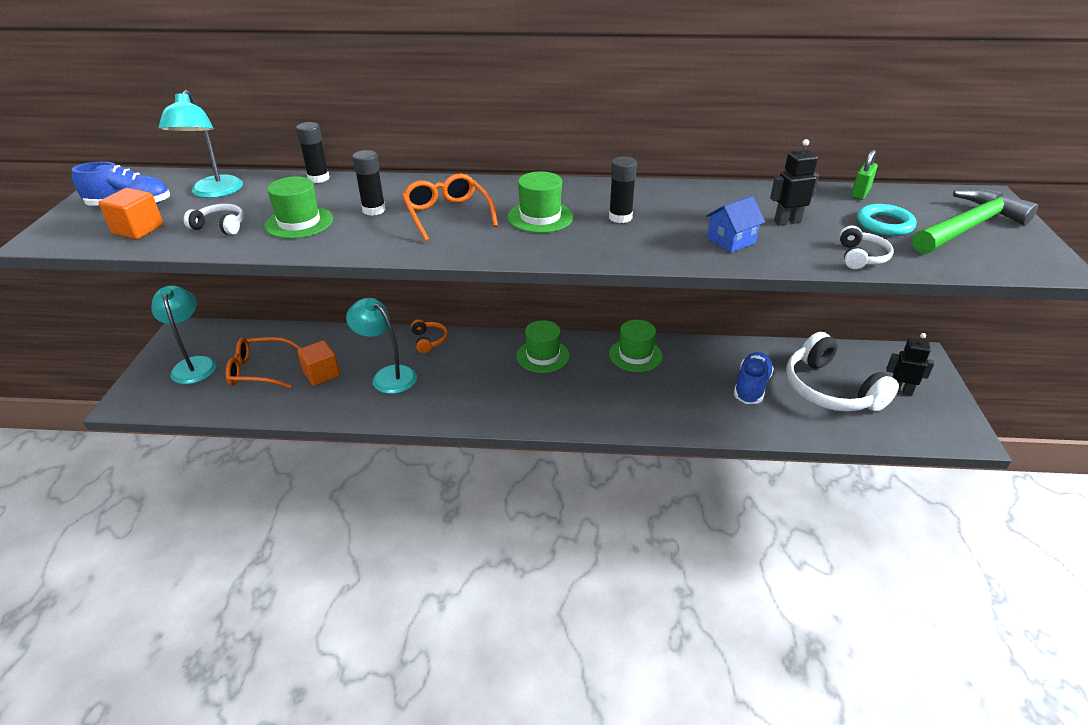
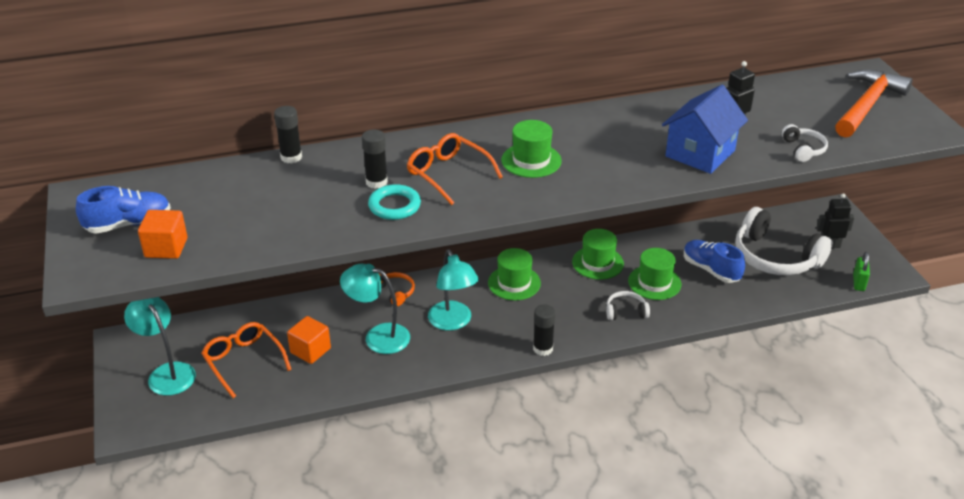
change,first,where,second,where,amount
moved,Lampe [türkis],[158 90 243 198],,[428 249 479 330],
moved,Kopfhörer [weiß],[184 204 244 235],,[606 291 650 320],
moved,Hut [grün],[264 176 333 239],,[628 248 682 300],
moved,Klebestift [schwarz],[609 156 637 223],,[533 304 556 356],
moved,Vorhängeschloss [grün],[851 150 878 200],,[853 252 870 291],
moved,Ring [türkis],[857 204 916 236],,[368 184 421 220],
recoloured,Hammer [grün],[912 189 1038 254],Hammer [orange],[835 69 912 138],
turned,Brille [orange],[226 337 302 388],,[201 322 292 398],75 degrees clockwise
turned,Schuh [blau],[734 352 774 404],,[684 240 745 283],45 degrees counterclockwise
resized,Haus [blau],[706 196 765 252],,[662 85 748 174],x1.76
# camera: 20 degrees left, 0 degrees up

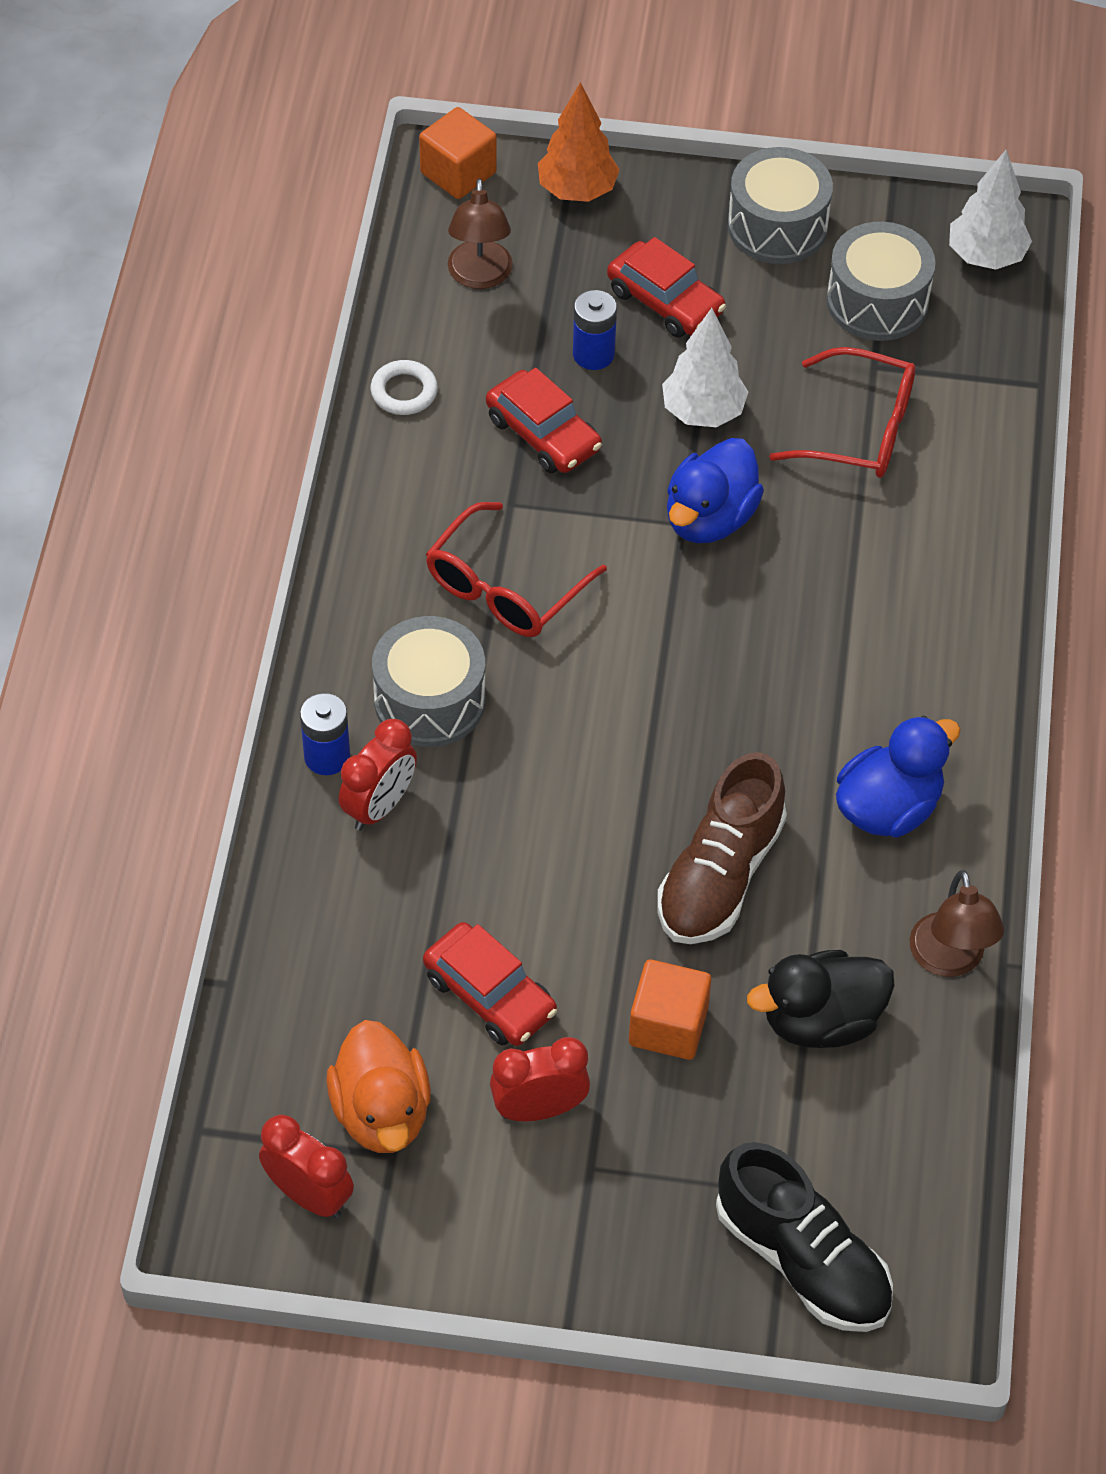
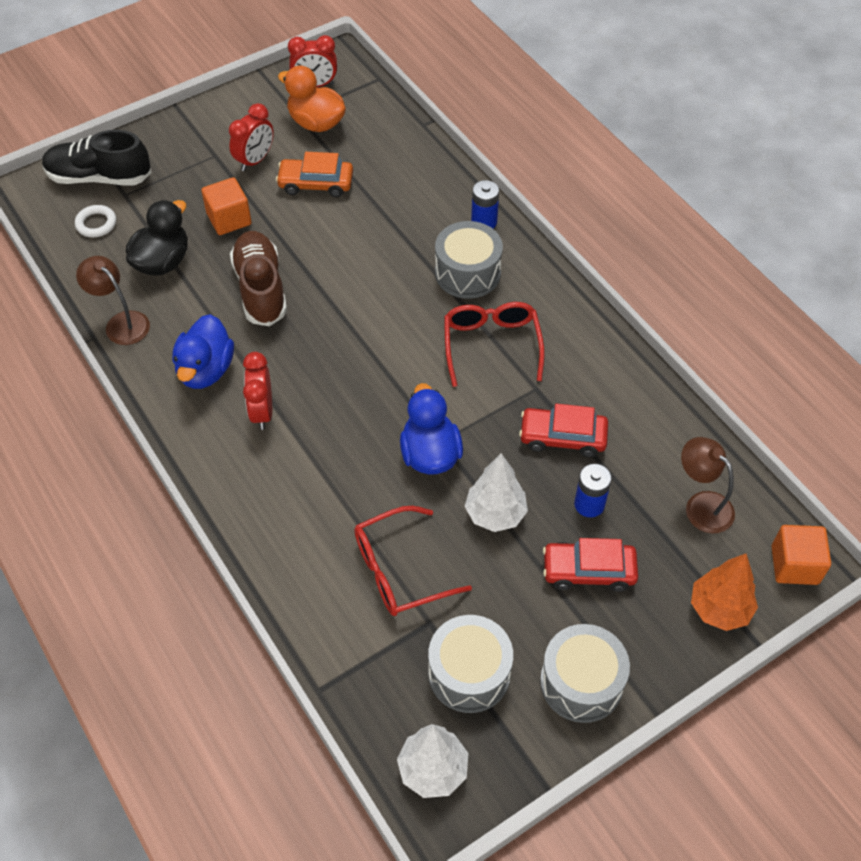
change,first,where,second,where,amount
moved,Wecker [rot],[339 719 417 831],,[243 352 272 430],
moved,Ring [weiß],[371 360 438 415],,[75 205 116 237],
recoloured,Auto [rot],[423 922 557 1046],Auto [orange],[276 152 353 197],
# camera: 140 degrees right, 0 degrees up

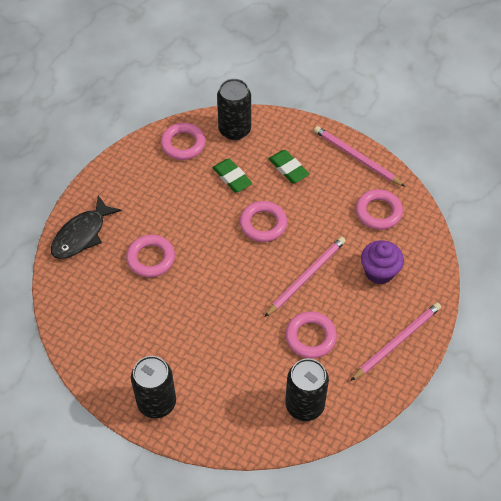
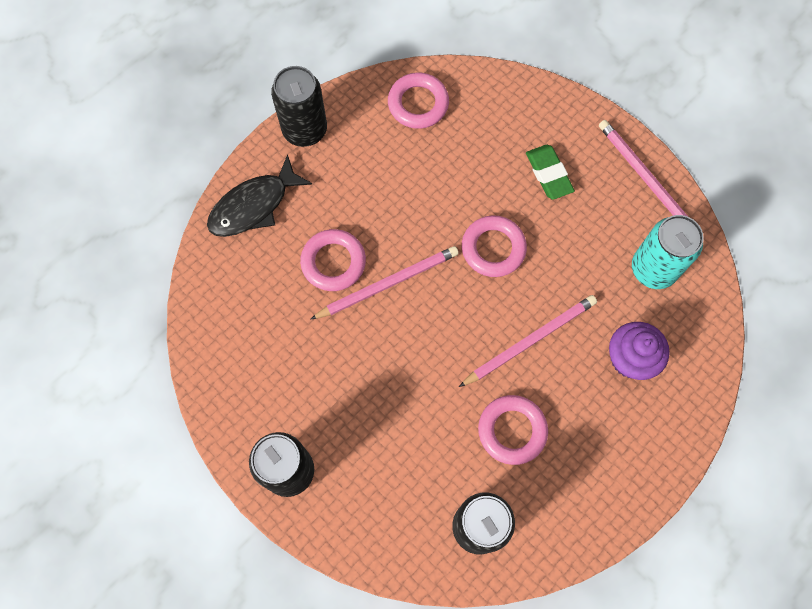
change,first,where,second,where,amount
removed,Radiergummi [grün],[212 159 252 193],,,
moved,Dose [schwarz],[217 79 251 140],,[271 66 327 147],
moved,Bleistift [rosa],[351 303 441 381],,[311 246 459 319],
replaced,Ring [rosa],[356 189 403 230],Dose [türkis],[632 215 704 289],
# camera: 15 degrees right, 15 degrees up

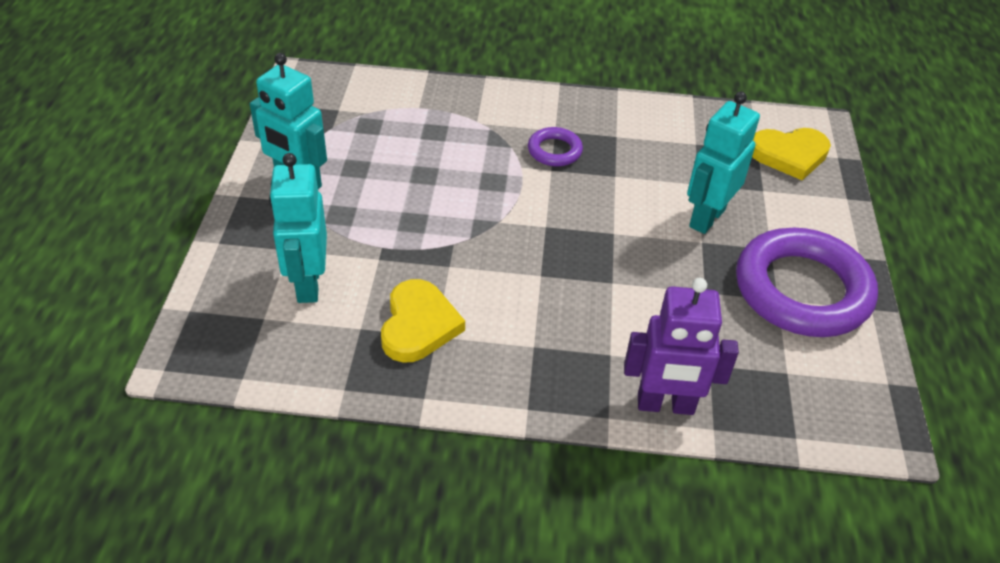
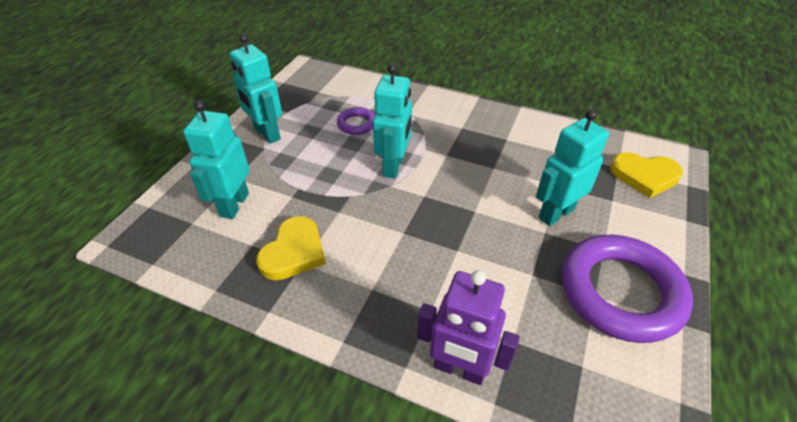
change,first,where,second,where,amount
added,,,Roboter [türkis],[373 64 412 179],
moved,Ring [lila],[528 127 583 166],,[337 107 375 135],
# camera: 20 degrees right, 0 degrees up

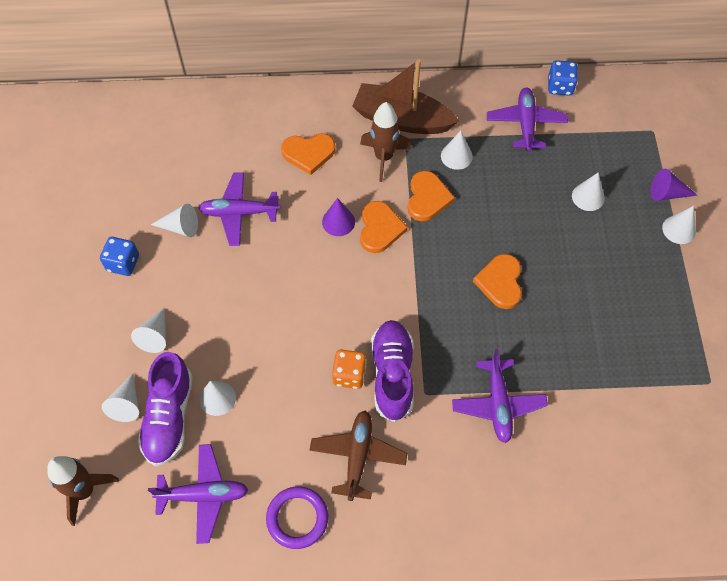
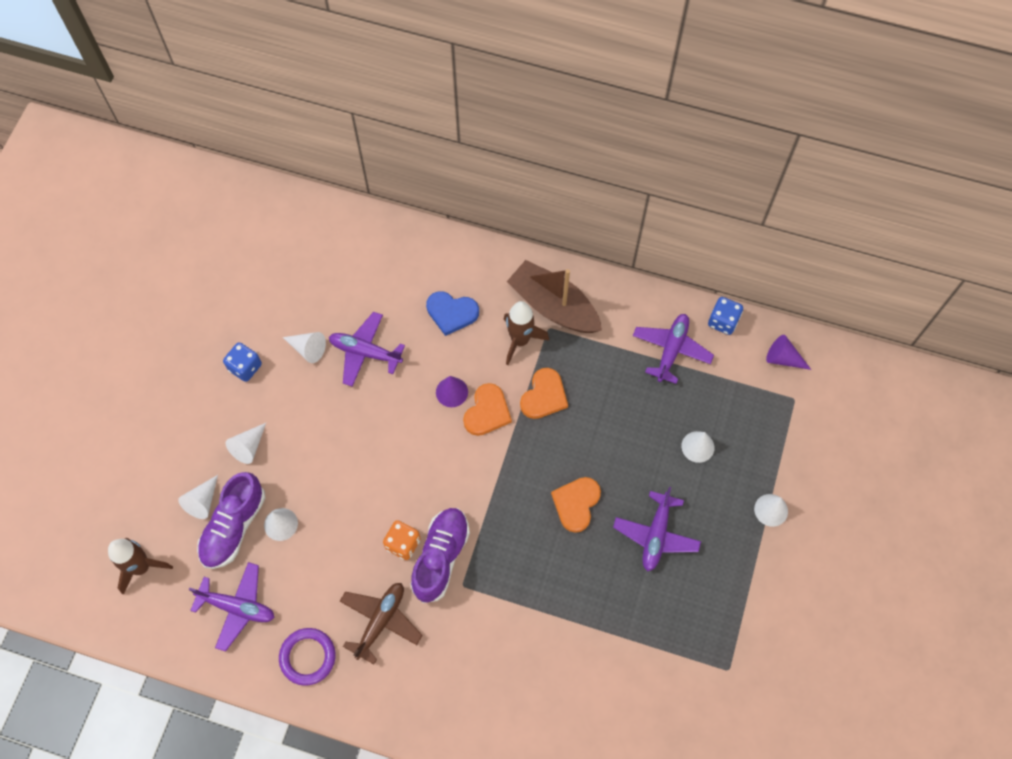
change,first,where,second,where,amount
removed,Kegel [weiß],[441 131 473 170],,,
moved,Flugzeug [lila],[452 349 548 443],,[613 487 701 571],
moved,Kegel [lila],[651 169 698 201],,[766 335 811 370],
recoloured,Herz [orange],[281 133 336 175],Herz [blau],[426 291 479 336],
# camera: 20 degrees right, 5 degrees up

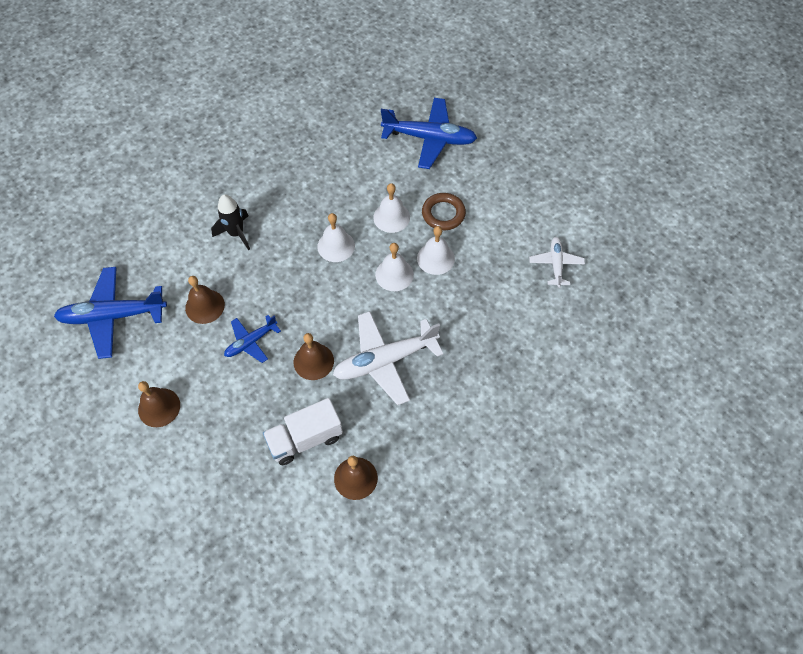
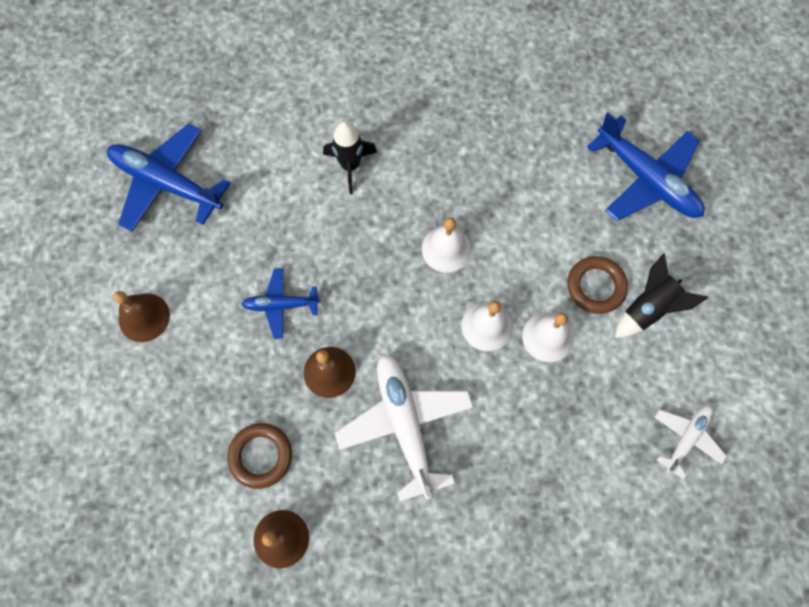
change,first,where,second,where,amount
removed,Glocke [braun],[185 276 225 324],,,
removed,Glocke [weiß],[373 183 410 233],,,
added,,,Rakete [schwarz],[615 253 708 338],
replaced,Lastwagen [weiß],[263 398 343 465],Ring [braun],[227 423 292 489],
turned,Flugzeug [weiß],[333 311 443 405],,[335 354 474 501],60 degrees clockwise
# camera: 35 degrees right, 10 degrees up

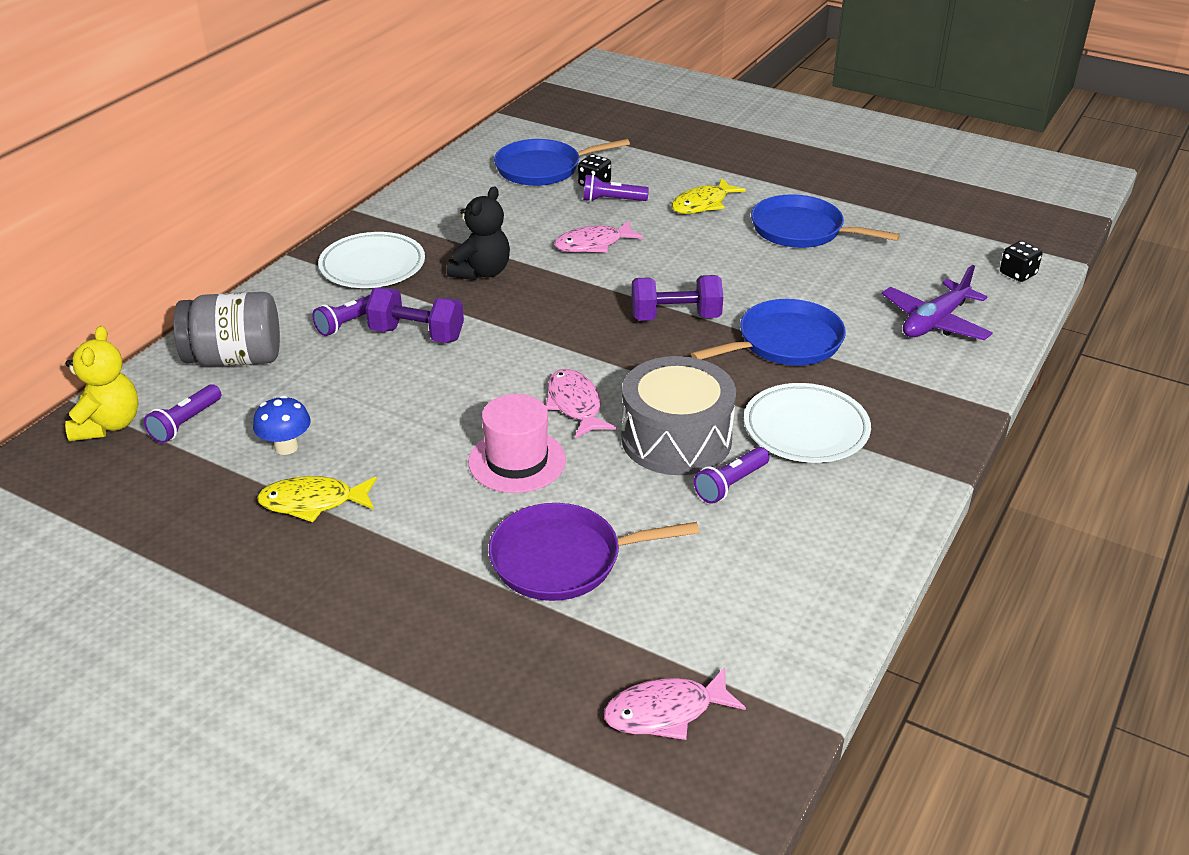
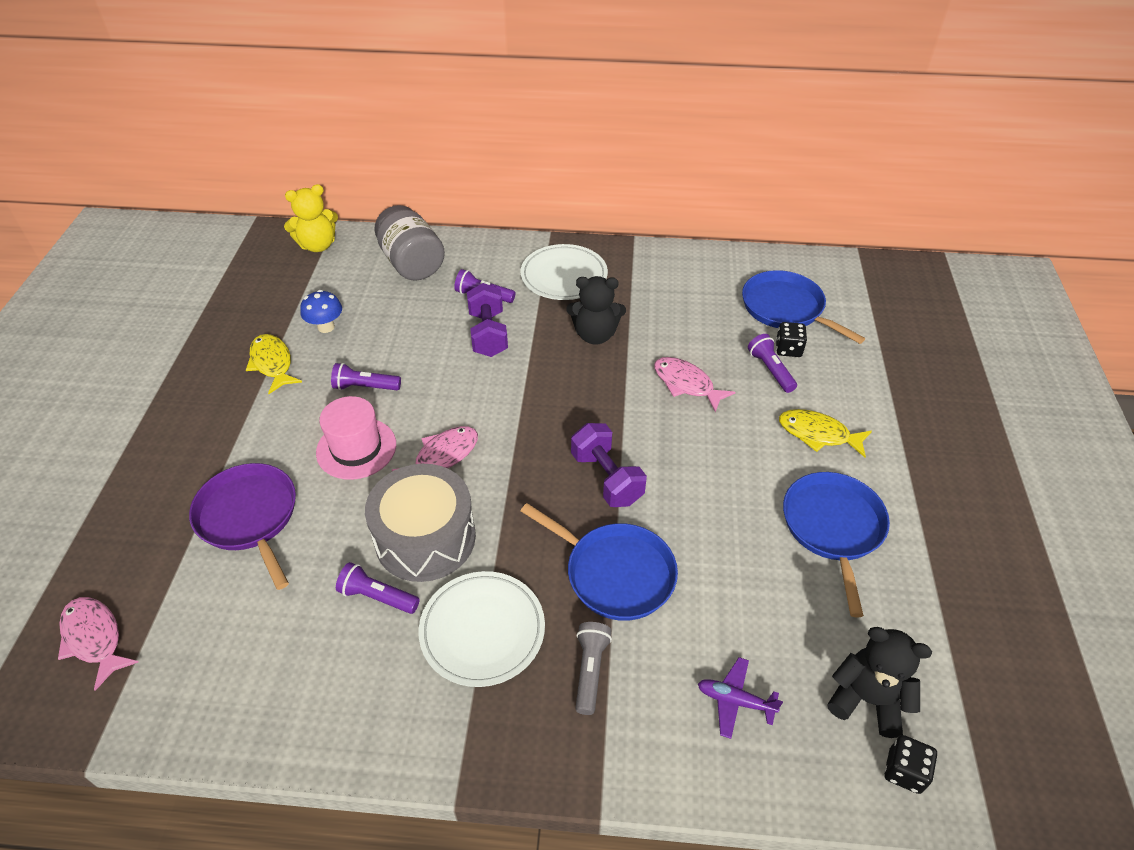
change,first,where,second,where,amount
added,,,Taschenlampe [grau],[575 622 612 715],
added,,,Teddybär [schwarz],[827 627 932 738],
moved,Taschenlampe [lila],[144 384 221 443],,[331 363 401 390],
resized,Flugzeug [lila],[882 265 993 340],,[698 657 783 739],x0.61
# camera: 65 degrees right, 10 degrees up

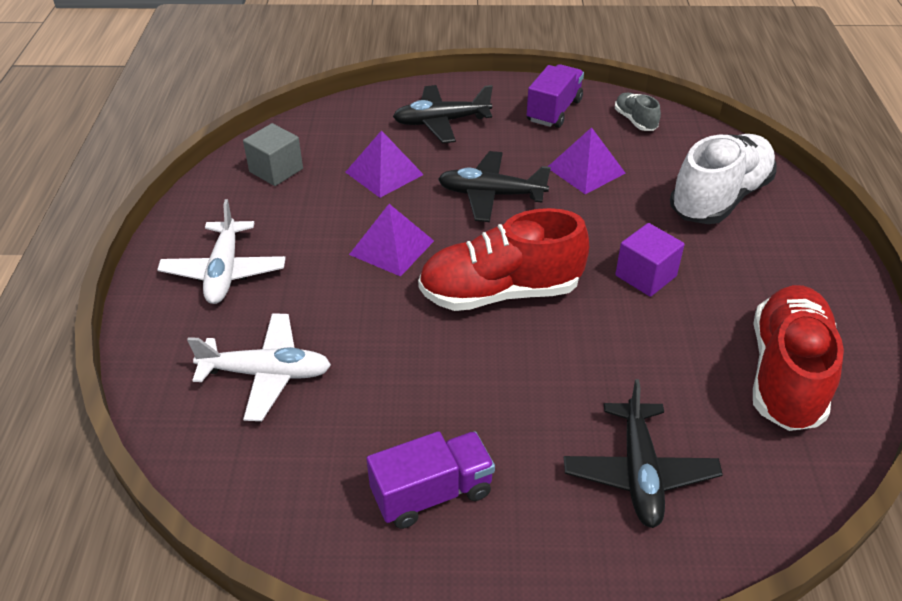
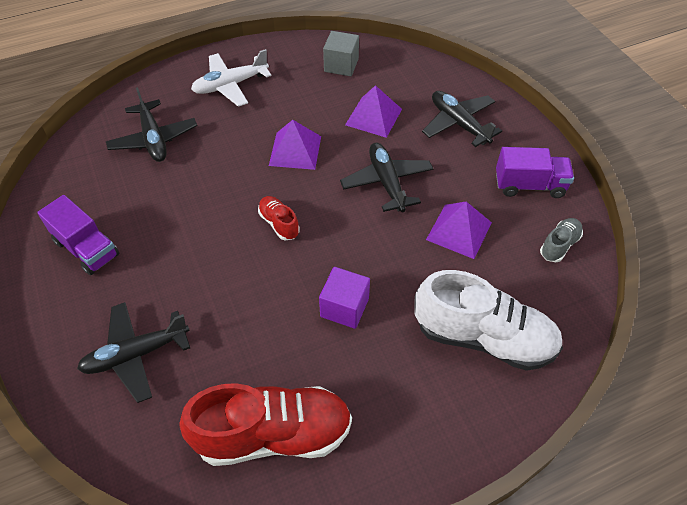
change,first,where,second,where,amount
recoloured,Flugzeug [weiß],[187 313 331 421],Flugzeug [schwarz],[106 87 197 162],
resized,Schuh [rot],[418 208 589 311],,[258 196 300 240],x0.46
# camera: 65 degrees right, 10 degrees up

